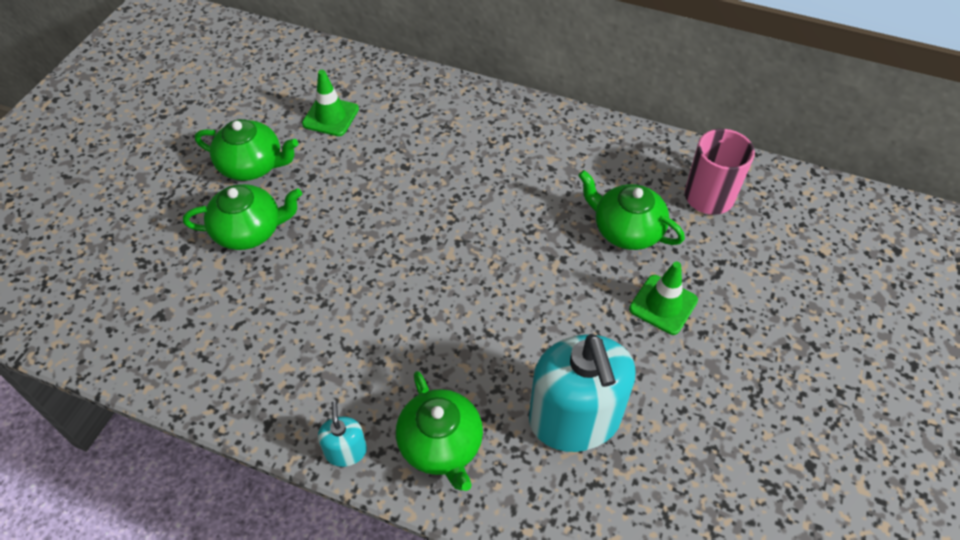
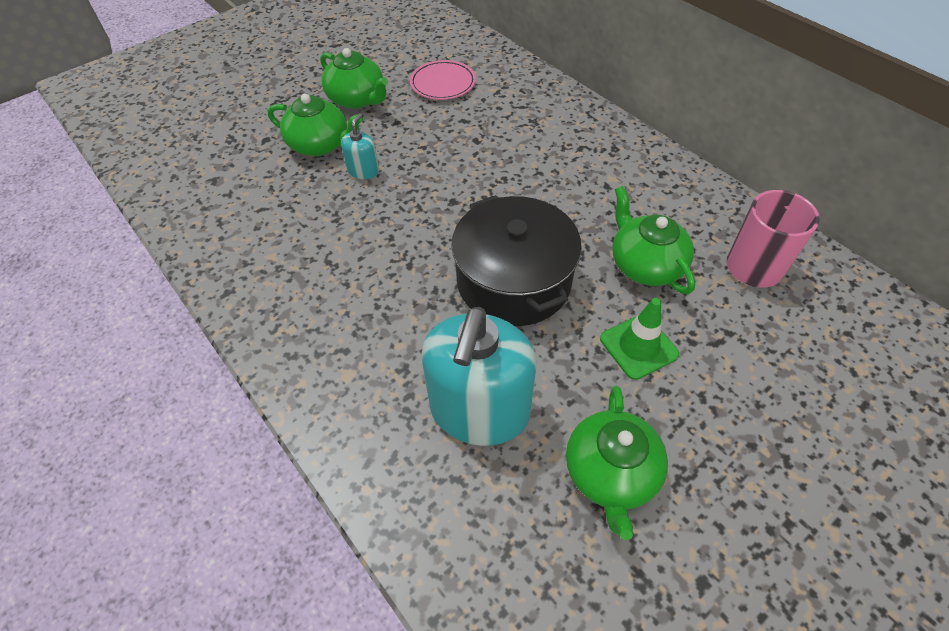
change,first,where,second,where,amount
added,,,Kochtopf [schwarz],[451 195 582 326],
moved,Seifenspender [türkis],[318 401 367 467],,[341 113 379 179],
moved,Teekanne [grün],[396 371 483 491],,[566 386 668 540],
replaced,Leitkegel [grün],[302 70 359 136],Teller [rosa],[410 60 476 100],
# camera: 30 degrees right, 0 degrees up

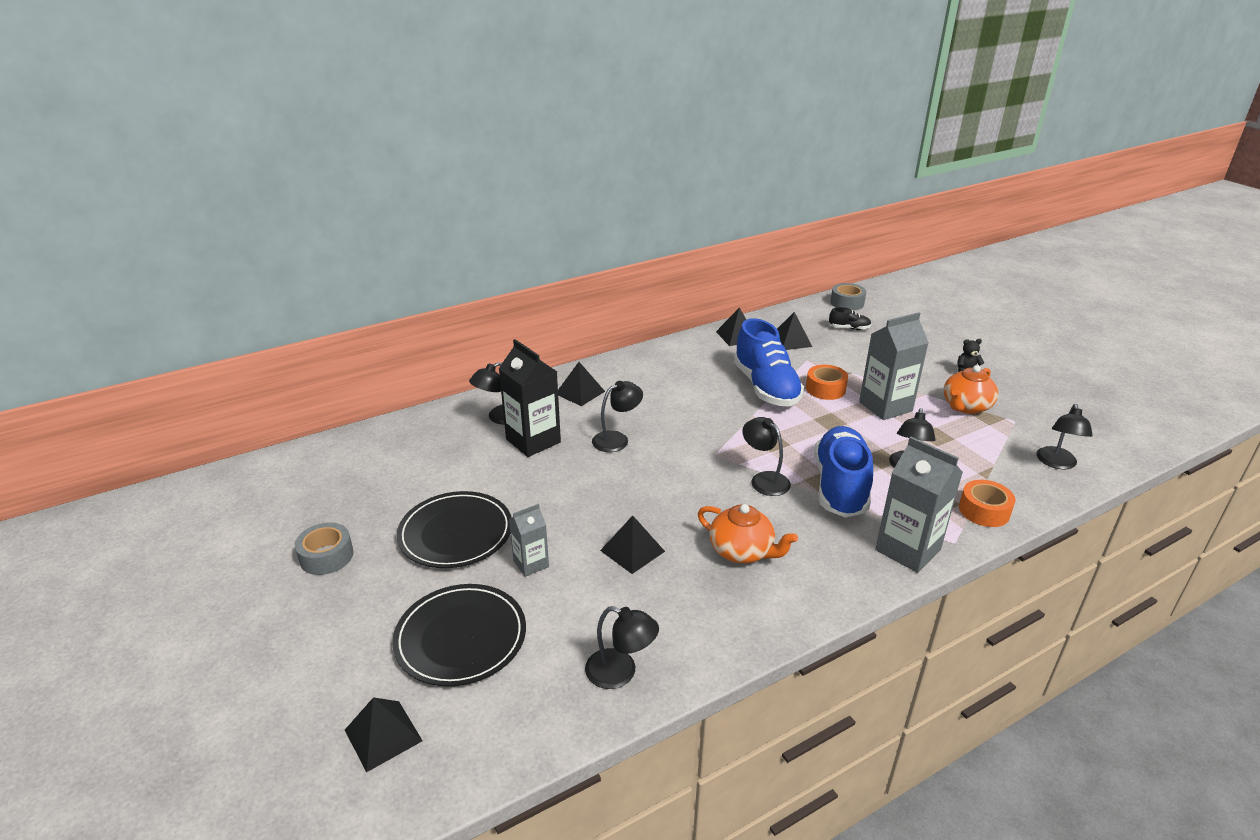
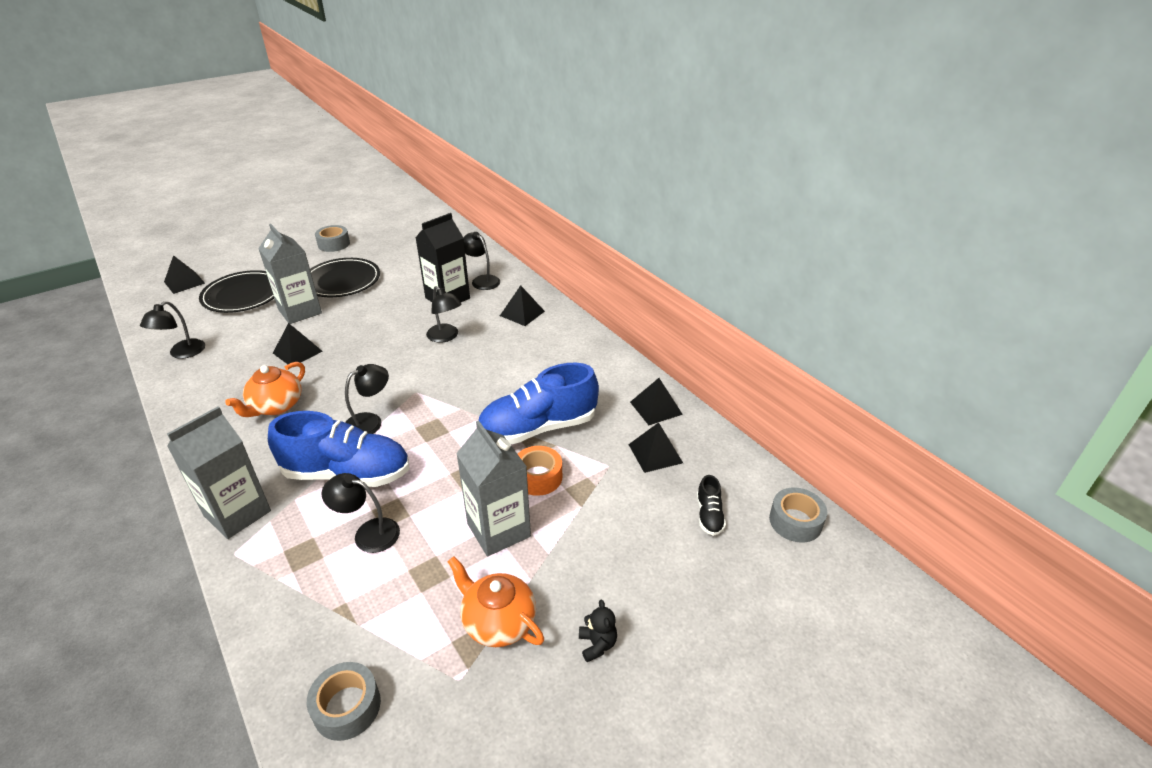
change,first,where,second,where,amount
removed,Klebeband [orange],[959 480 1015 527],,,
replaced,Lampe [schwarz],[1036 404 1093 469],Klebeband [grau],[307 662 381 741],
resized,Getränkekarton [grau],[509 504 549 577],,[258 224 322 324],x1.80
# camera: 85 degrees right, 5 degrees up

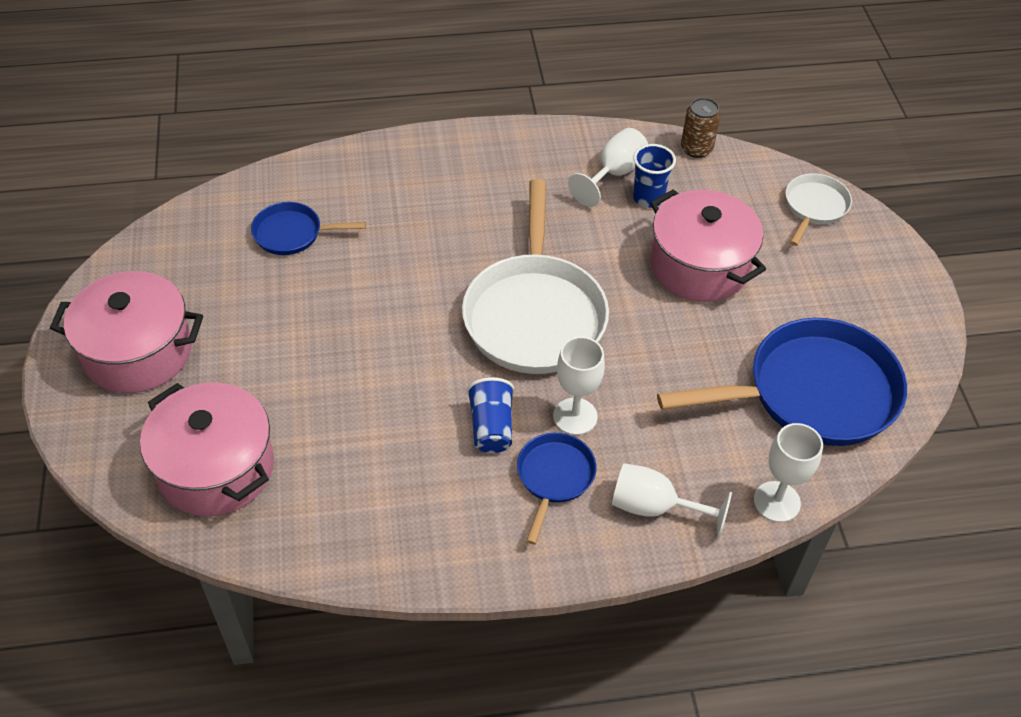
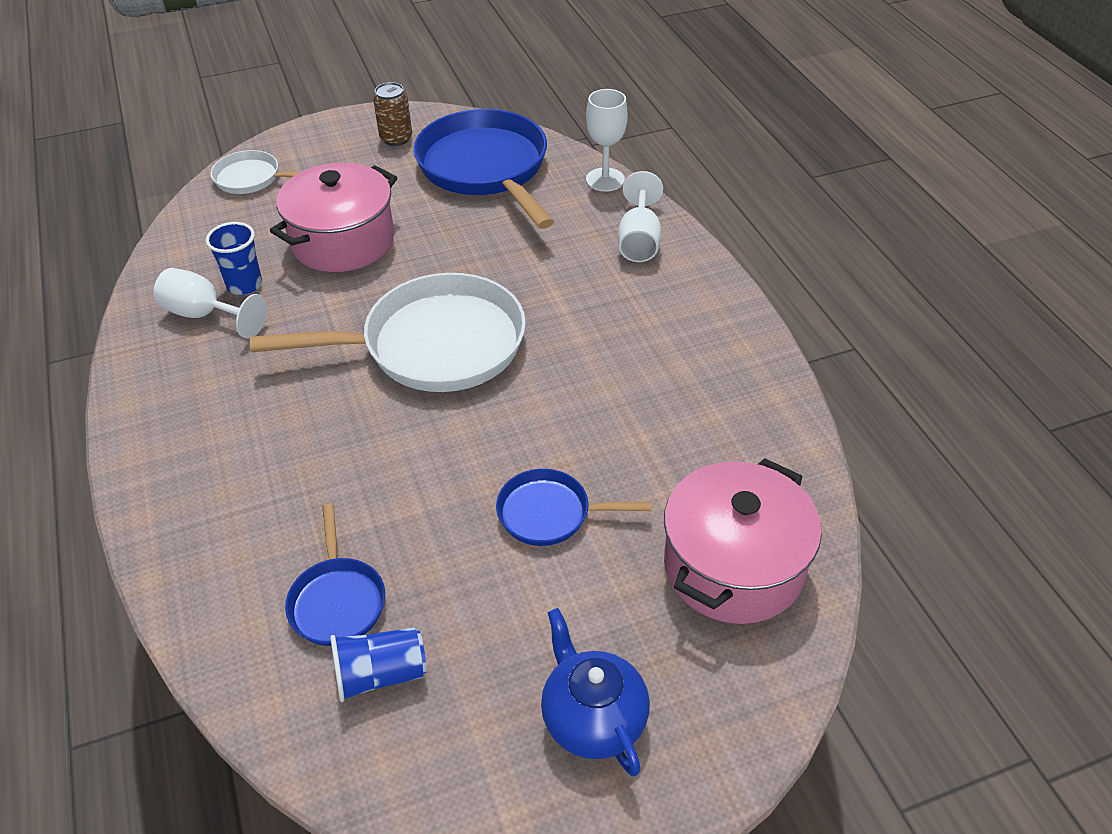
change,first,where,second,where,amount
removed,Kelch [weiß],[553 336 605 435],,,
moved,Becher [blau],[467 377 515 453],,[330 627 427 702],
moved,Pfanne [blau],[517 433 597 545],,[496 469 651 546],
moved,Dose [braun],[681 98 721 158],,[373 82 412 146],
replaced,Kochtopf [rosa],[50 271 203 393],Teekanne [blau],[541 608 650 777],
# camera: 100 degrees left, 5 degrees down

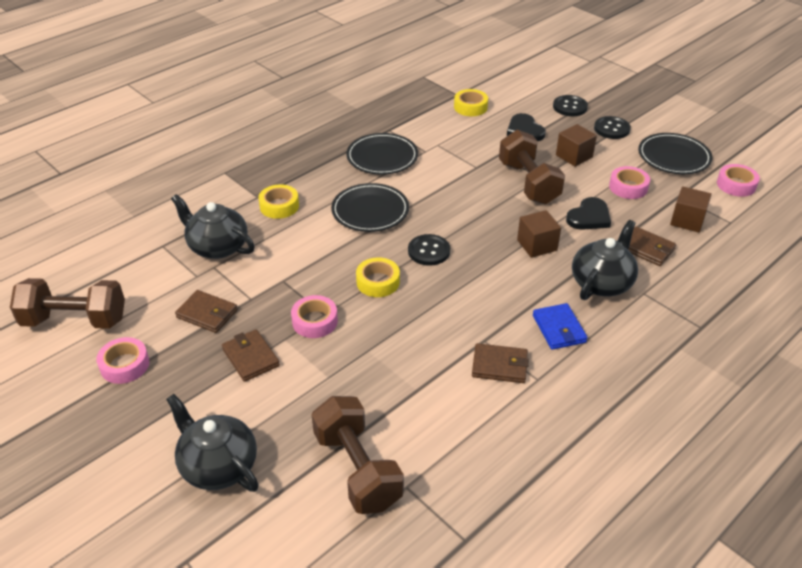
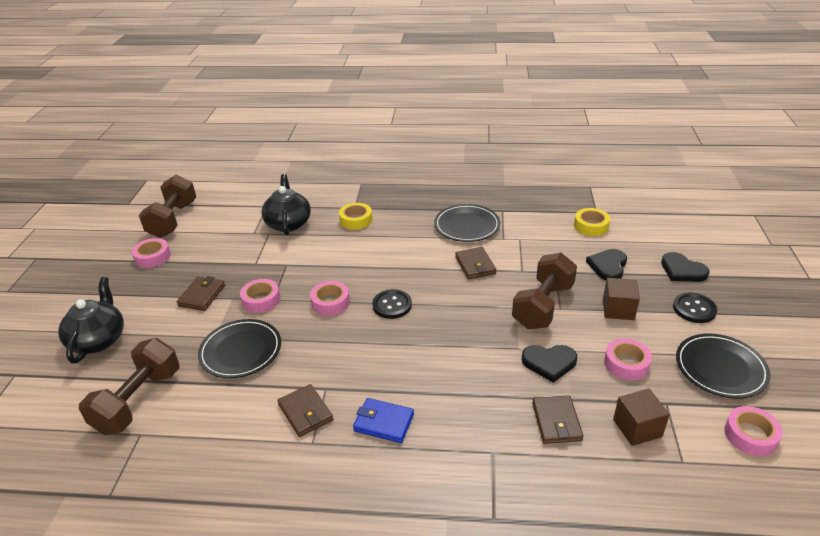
change,first,where,second,where,amount
removed,Kubus [braun],[517 210 561 258],,,
removed,Teekanne [schwarz],[572 220 638 300],,,
moved,Geldbörse [braun],[175 290 238 333],,[455 247 496 279],
moved,Teller [schwarz],[331 183 409 232],,[198 319 281 378],
replaced,Knopf [schwarz],[553 95 588 116],Herz [schwarz],[661 252 710 282],
recoloured,Klebeband [gelb],[356 257 400 297],Klebeband [rosa],[310 281 350 316],
turned,Hantel [braun],[10 278 125 329],,[139 175 196 238],45 degrees clockwise
turned,Geldbörse [blau],[533 303 588 350],,[353 398 414 443],75 degrees clockwise
# camera: 50 degrees right, 5 degrees down

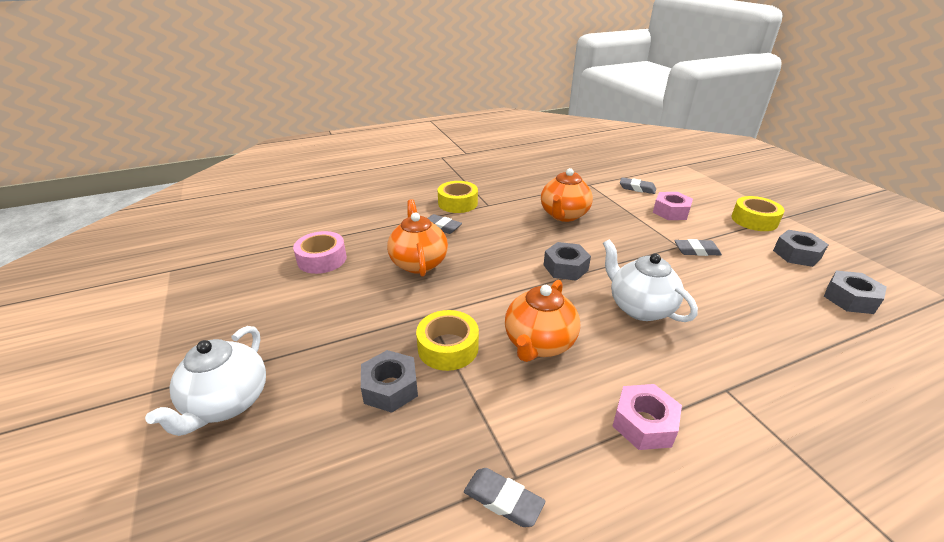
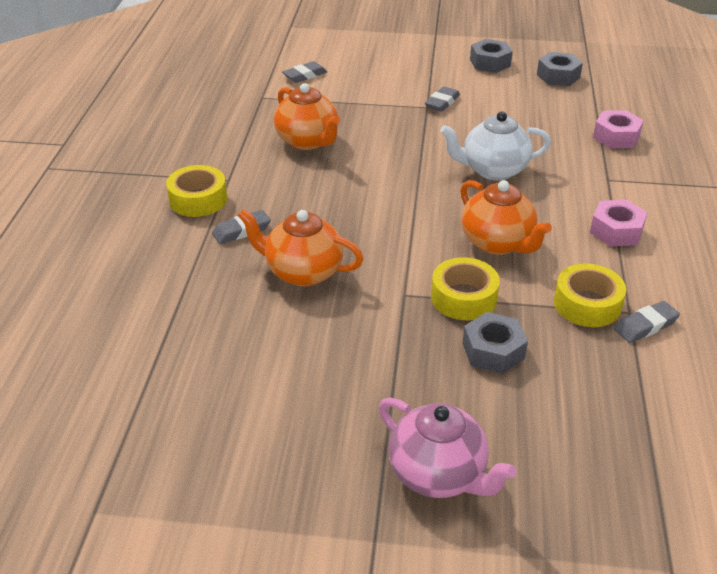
change,first,where,second,where,amount
removed,Klebeband [rosa],[293 231 347 274],,,
removed,Sechskantmutter [grau],[544 242 591 281],,,
moved,Sechskantmutter [rosa],[653 192 693 220],,[593 110 644 148],
moved,Klebeband [gelb],[731 196 785 231],,[554 264 626 327],
recoloured,Teekanne [weiß],[145 326 266 436],Teekanne [rosa],[379 398 517 498],
# camera: 60 degrees left, 5 degrees up

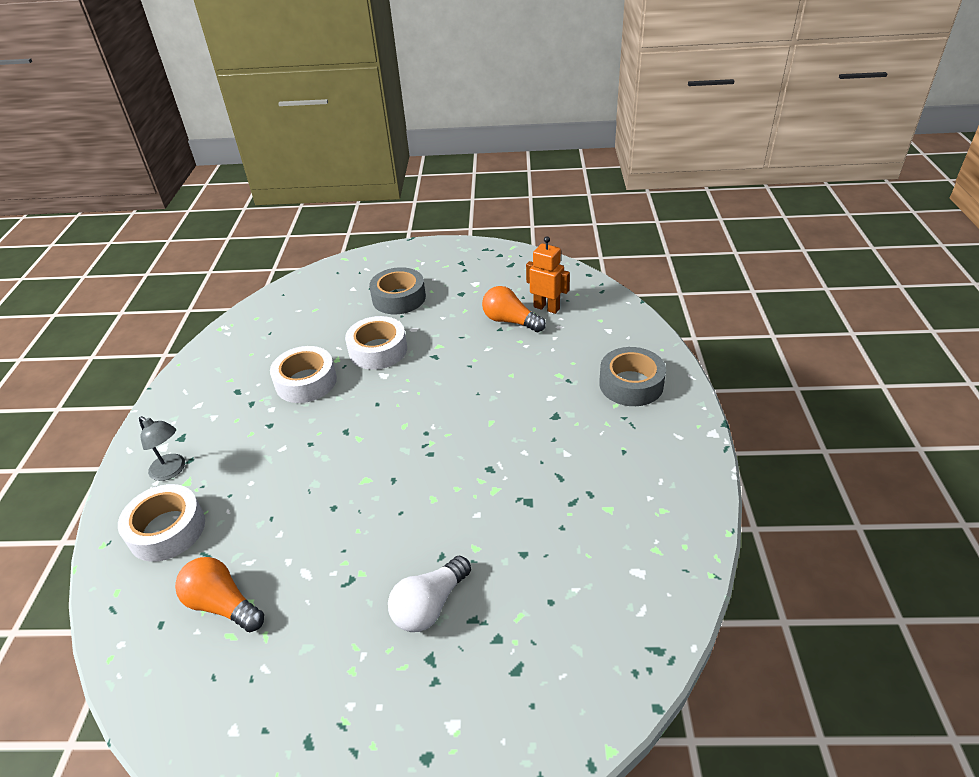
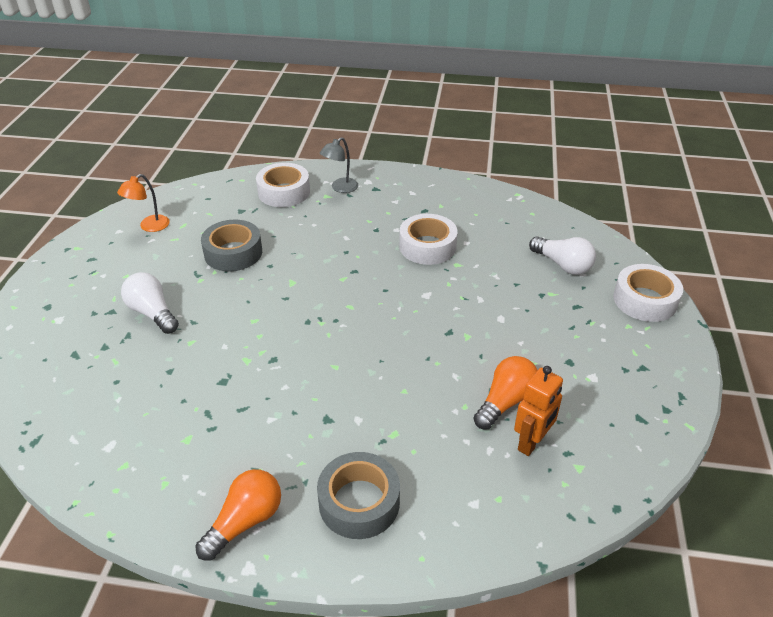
change,first,where,second,where,amount
added,,,Lampe [orange],[117 174 170 232],
added,,,Glühbirne [weiß],[529 237 596 275],
moved,Glühbirne [orange],[175 557 264 632],,[195 469 281 561],
moved,Klebeband [weiß],[345 316 407 370],,[613 264 683 322],
moved,Klebeband [grau],[369 267 426 314],,[201 220 262 271],
# camera: 95 degrees right, 0 degrees up

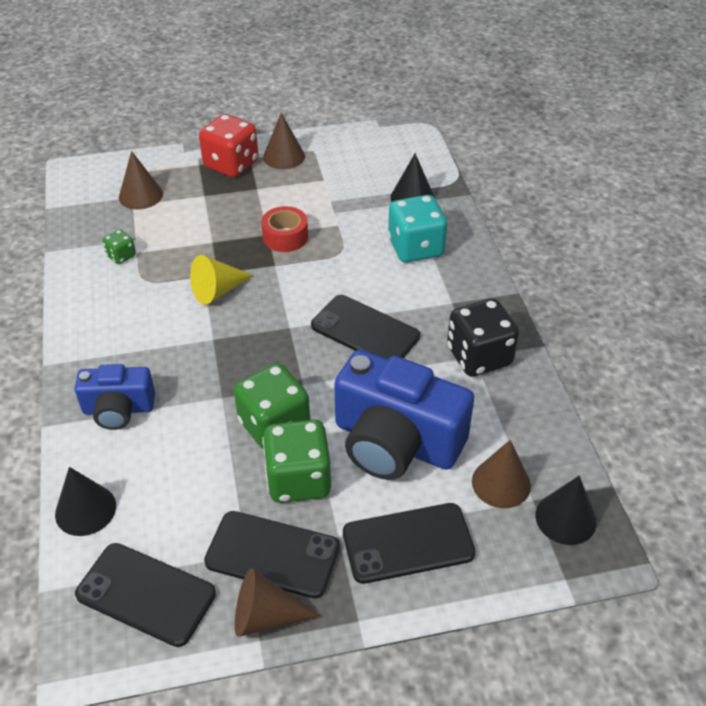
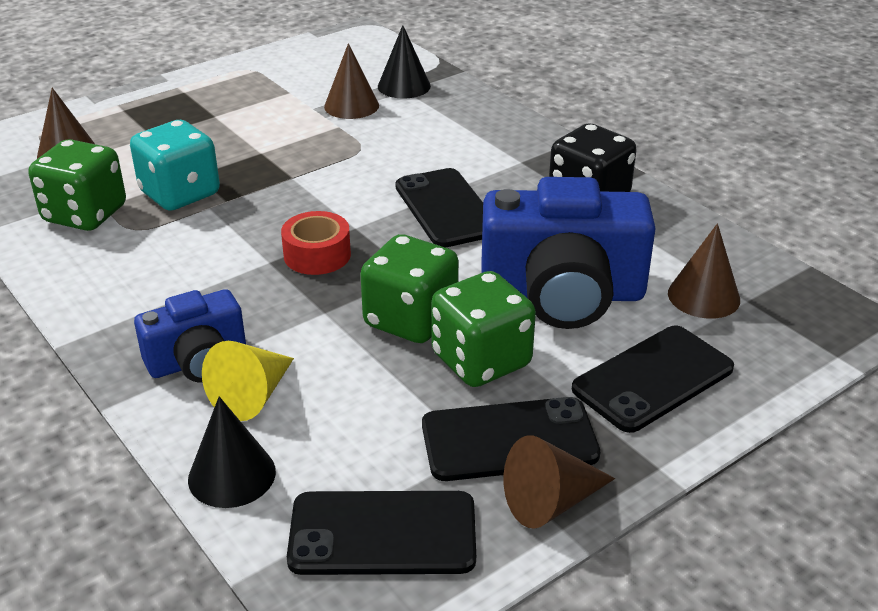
change,first,where,second,where,amount
removed,Spielwürfel [rot],[199 114 258 178],,,
removed,Kegel [schwarz],[535 476 597 545],,,
moved,Kegel [gelb],[190 255 254 305],,[202 341 294 421],
moved,Klebeband [rot],[261 206 308 252],,[281 211 351 275],
moved,Kegel [braun],[263 113 305 169],,[324 43 379 119],
moved,Spielwürfel [türkis],[388 195 448 262],,[130 120 220 211],
turned,Handy [schwarz],[311 295 420 359],,[395 168 483 247],60 degrees clockwise
resized,Spielwürfel [grün],[102 229 136 264],,[28 139 126 231],x2.05
# camera: 25 degrees left, 10 degrees down

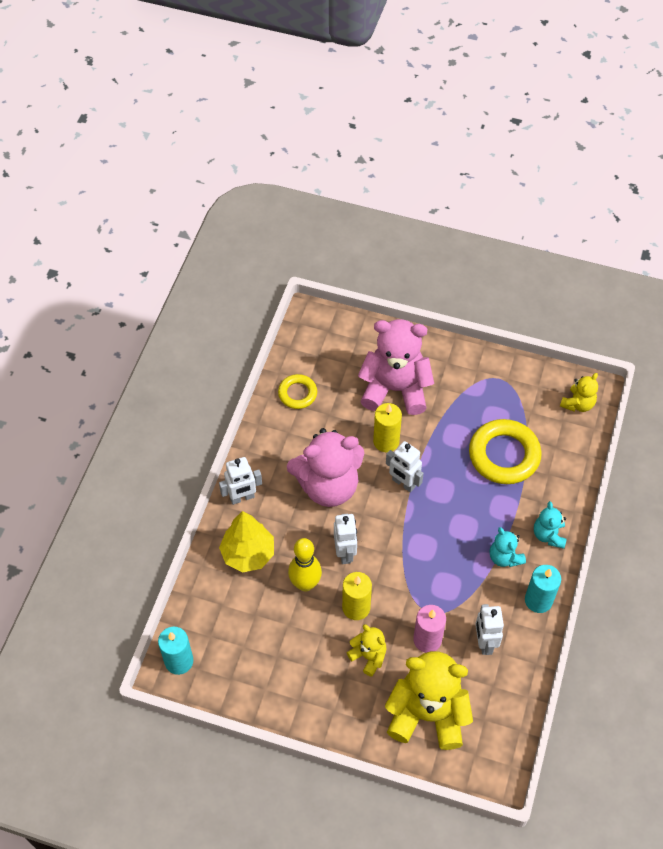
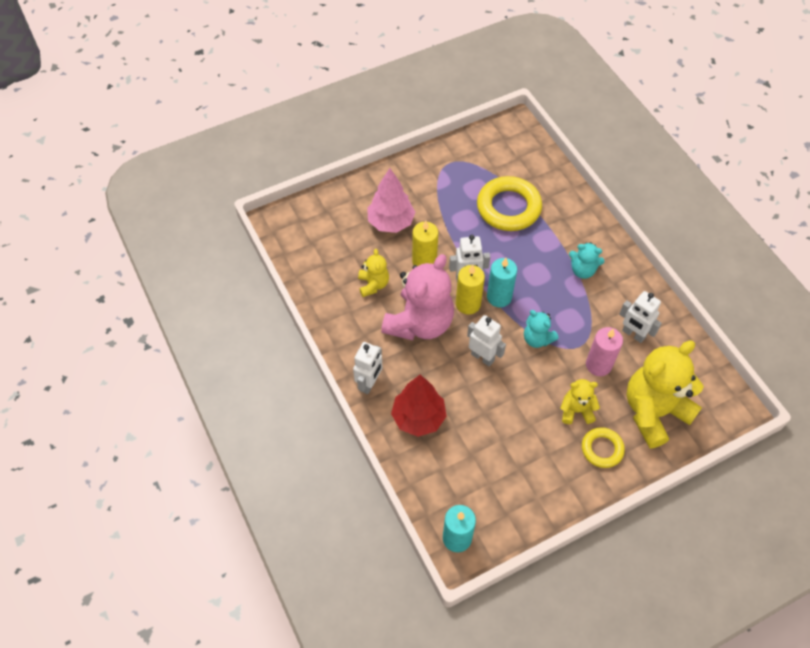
change,first,where,second,where,amount
removed,Bowlingkegel [gelb],[288 538 322 591],,,
moved,Ring [gelb],[278 374 317 409],,[582 427 625 468],
moved,Kerze [gelb],[342 572 372 620],,[456 265 485 315],
moved,Kerze [türkis],[525 565 561 613],,[487 258 517 307],
moved,Teddybär [türkis],[534 501 567 549],,[524 310 559 348],
moved,Teddybär [gelb],[560 373 598 412],,[358 249 389 297],
replaced,Teddybär [rosa],[358 319 434 415],Baum [rosa],[367 168 415 233],
recoloured,Baum [gelb],[219 511 274 572],Baum [rot],[391 375 447 437],
# camera: 45 degrees left, 0 degrees up

